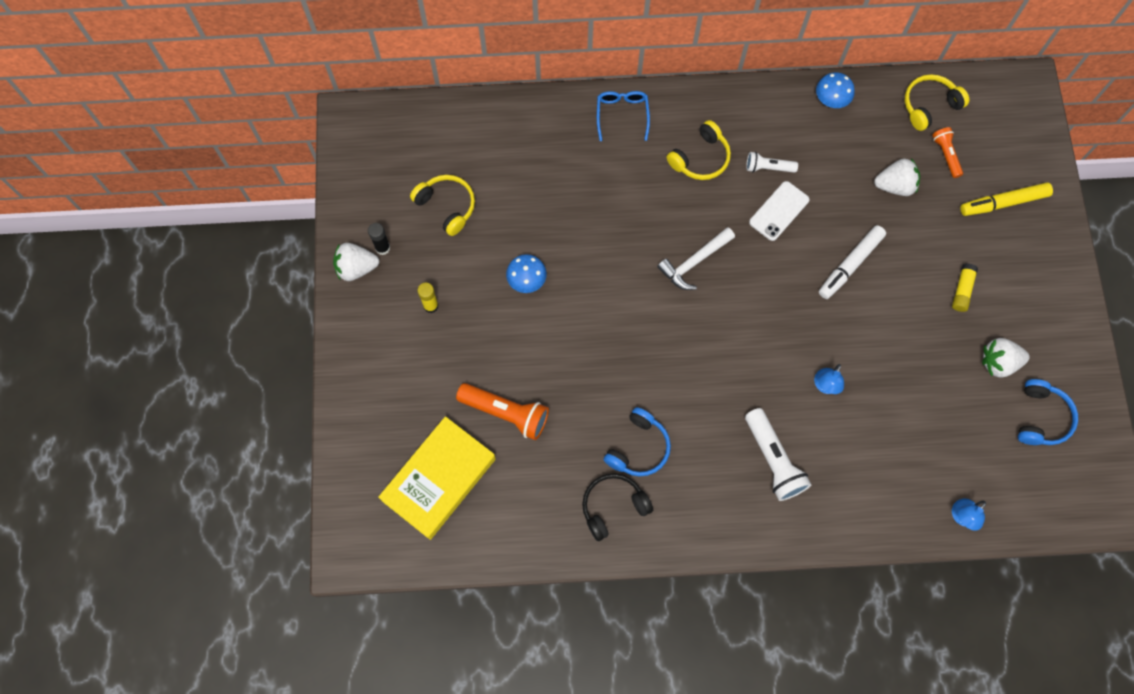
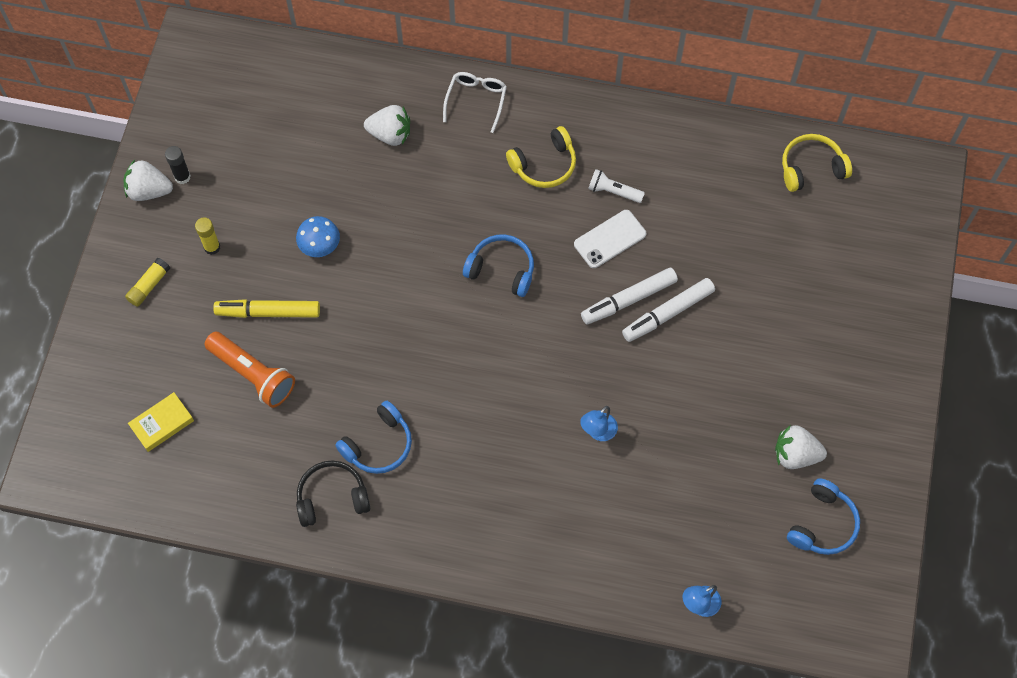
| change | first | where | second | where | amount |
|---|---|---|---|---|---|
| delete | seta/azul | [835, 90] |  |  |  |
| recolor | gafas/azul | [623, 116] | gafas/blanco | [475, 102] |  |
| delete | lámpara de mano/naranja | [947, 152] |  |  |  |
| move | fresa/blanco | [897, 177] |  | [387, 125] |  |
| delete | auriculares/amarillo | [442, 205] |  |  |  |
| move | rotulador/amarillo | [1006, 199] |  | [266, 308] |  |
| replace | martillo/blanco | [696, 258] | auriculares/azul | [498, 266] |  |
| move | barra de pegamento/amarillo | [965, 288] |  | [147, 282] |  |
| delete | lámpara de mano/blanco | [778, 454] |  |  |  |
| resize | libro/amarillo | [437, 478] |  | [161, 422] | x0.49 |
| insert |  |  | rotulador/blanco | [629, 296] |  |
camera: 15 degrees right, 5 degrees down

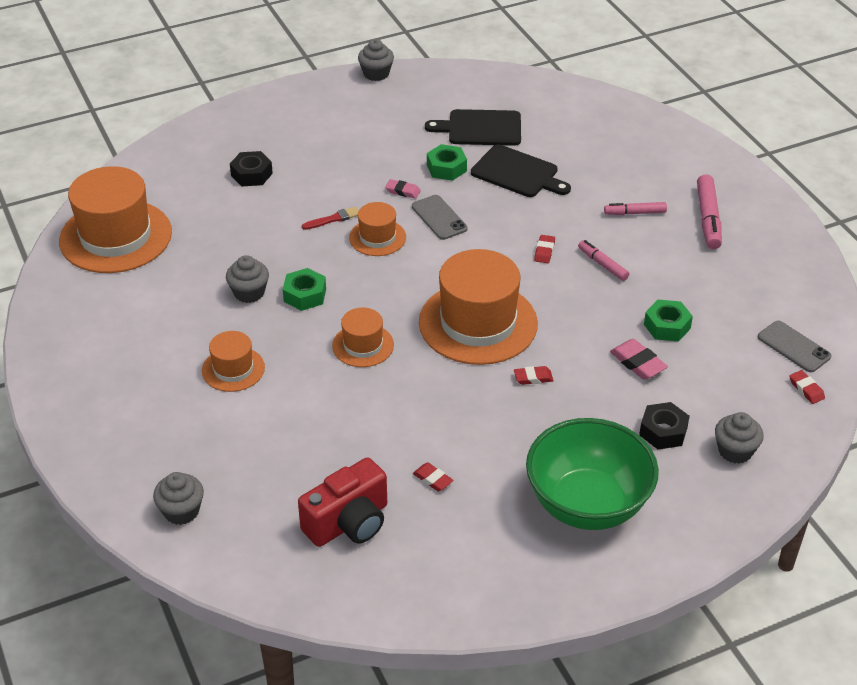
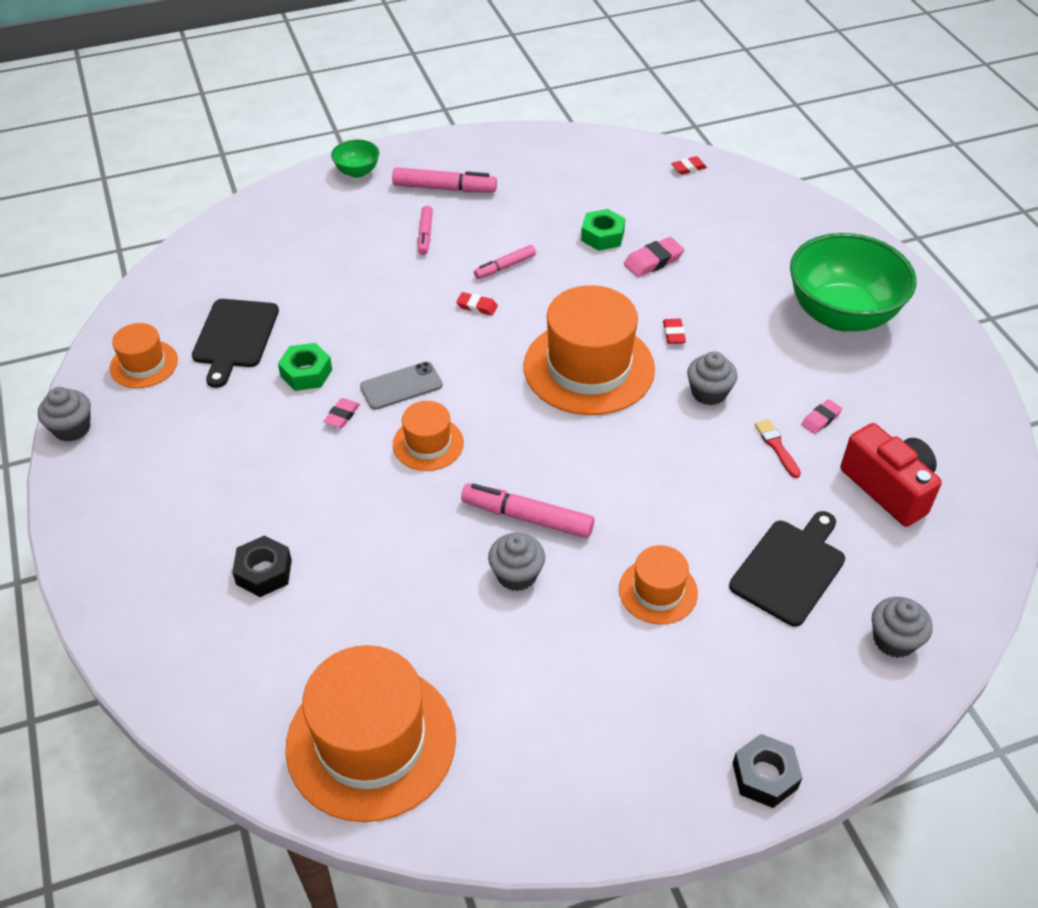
| change | first | where | second | where | amount |
|---|---|---|---|---|---|
| move | tabla de cortar/negro | [521, 170] |  | [787, 569] |  |
| move | pincel/rojo | [330, 218] |  | [778, 448] |  |
| replace | tuerca/verde | [304, 289] | rotulador/rosa | [527, 510] |  |
| move | sombrero/naranja | [363, 337] |  | [144, 355] |  |
| delete | móvil/gris | [794, 346] |  |  |  |
| move | tuerca/negro | [664, 425] |  | [767, 771] |  |
| move | magdalena/gris | [739, 437] |  | [712, 378] |  |
| recolor | goma de borrar/rojo | [433, 477] | goma de borrar/rosa | [821, 416] |  |
| insert |  |  | cuenco/verde | [355, 159] |  |
camera: 85 degrees left, 5 degrees up

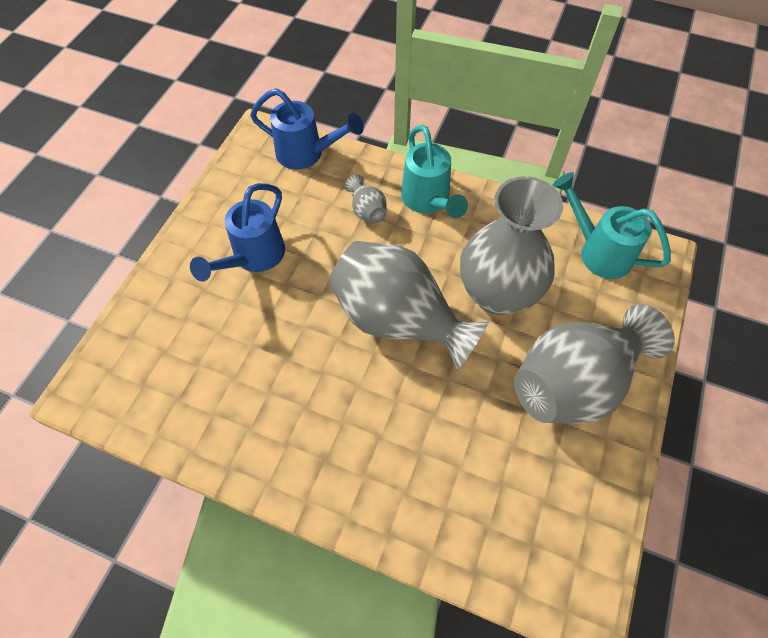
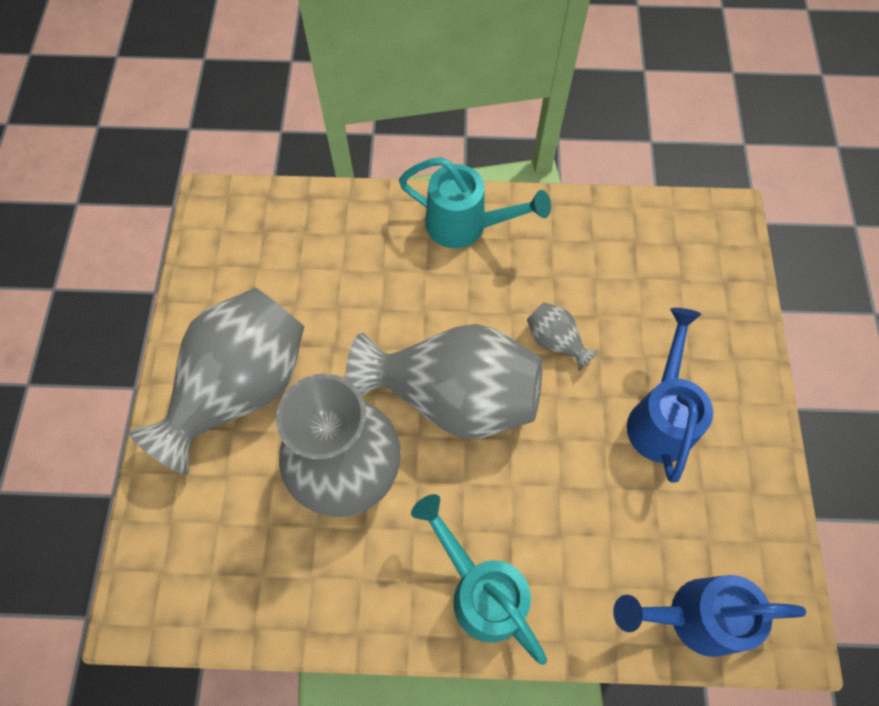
| change | first | where | second | where | amount |
|---|---|---|---|---|---|
| move | regadera/turquesa | [612, 225] |  | [475, 202] |  |
| move | florero/gris | [366, 199] |  | [562, 336] |  |
camera: 160 degrees right, 5 degrees up

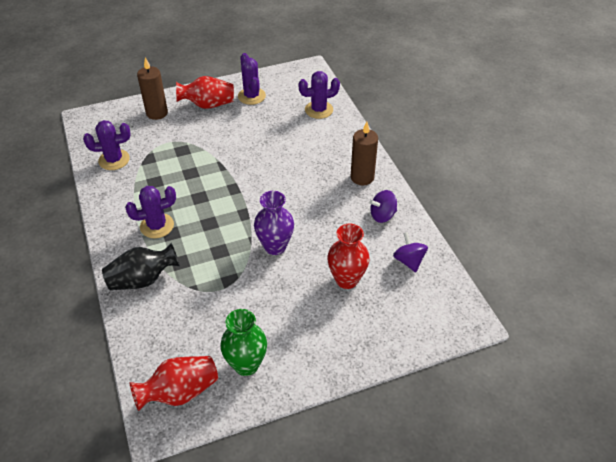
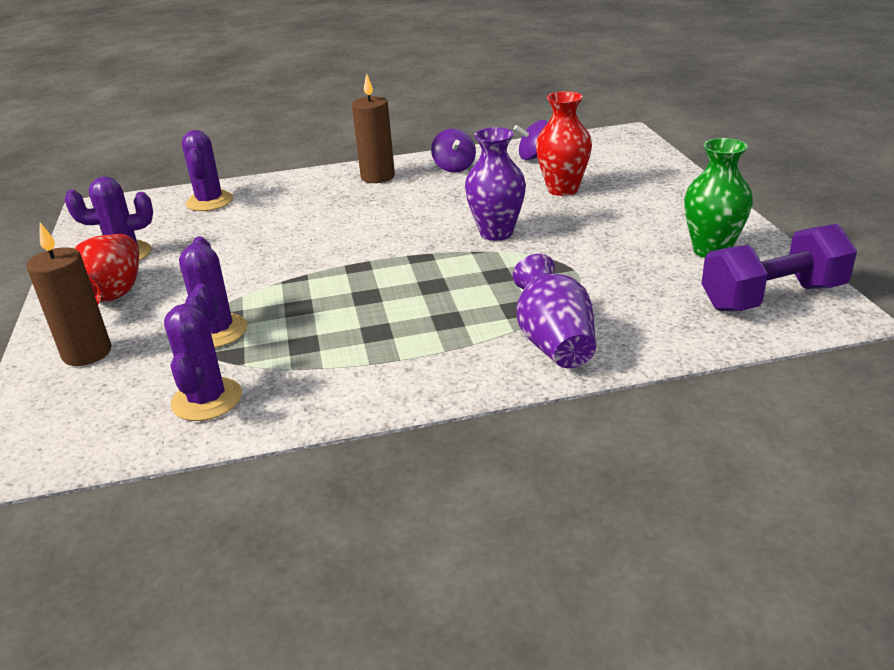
| change | first | where | second | where | amount |
|---|---|---|---|---|---|
| move | cactus/morado | [150, 212] |  | [213, 292] |  |
| recolor | florero/negro | [141, 266] | florero/morado | [554, 311] |  |
| replace | florero/rojo | [174, 383] | mancuerna/morado | [779, 267] |  |
camera: 80 degrees left, 15 degrees down

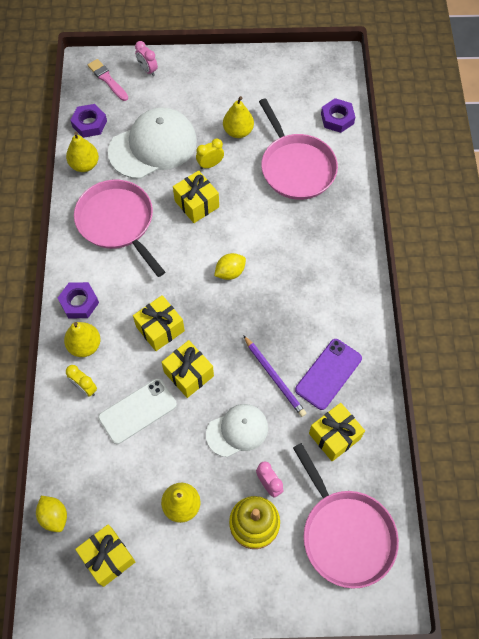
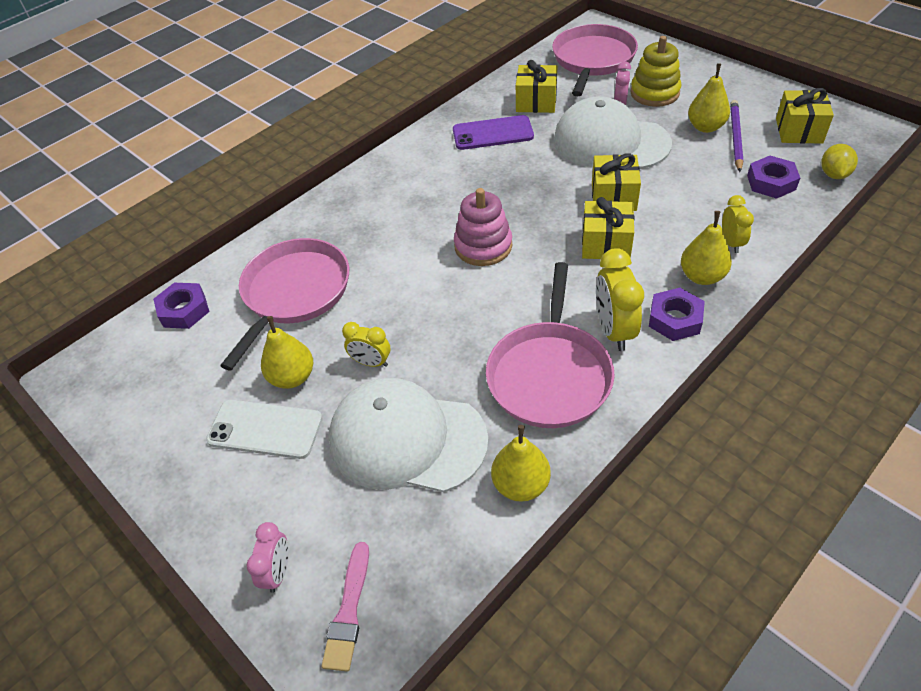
| change | first | where | second | where | amount |
|---|---|---|---|---|---|
| move | tuerca/morado | [88, 121] |  | [773, 177] |  |
| delete | regalo/amarillo | [196, 196] |  |  |  |
| replace | limón/amarillo | [230, 266] | juguete apilable/rosa | [483, 227] |  |
| move | lápiz/morado | [274, 376] |  | [736, 136] |  |
| move | móvil/blanco | [137, 411] |  | [264, 429] |  |
| resize | gorra/blanco | [237, 430] |  | [613, 132] | x1.69 |
| insert |  |  | despertador/amarillo | [620, 299] |  |
camera: 130 degrees left, 15 degrees down

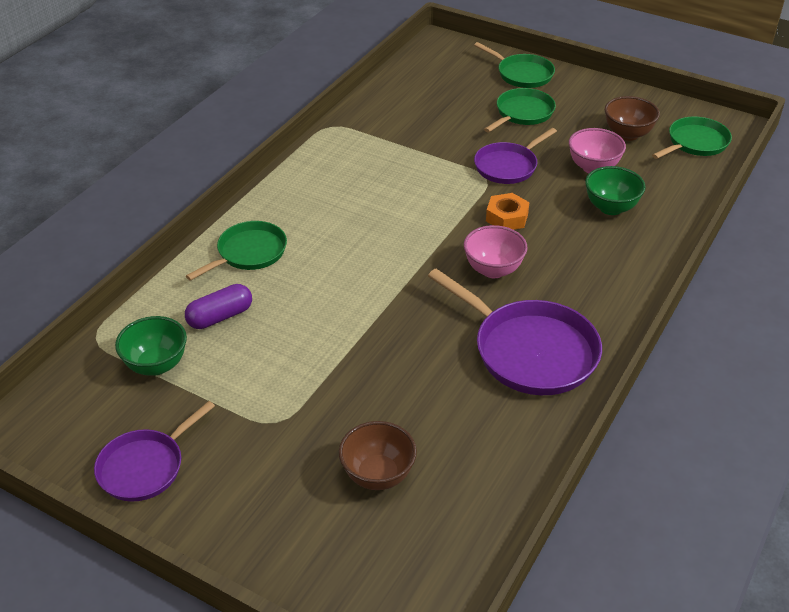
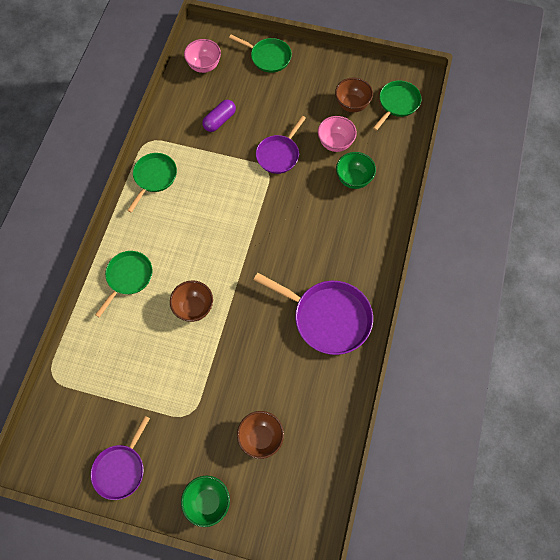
| change | first | where | second | where | amount |
|---|---|---|---|---|---|
| move | sartén/verde | [520, 110] |  | [152, 183] |  |
| delete | tuerca/naranja | [508, 211] |  |  |  |
| move | cuenco/rosa | [496, 251] |  | [202, 56] |  |
| move | cápsula/morado | [218, 306] |  | [219, 116] |  |
| move | cuenco/verde | [151, 346] |  | [205, 501] |  |
| insert |  |  | cuenco/marrón | [191, 301] |  |
camera: 15 degrees left, 25 degrees up

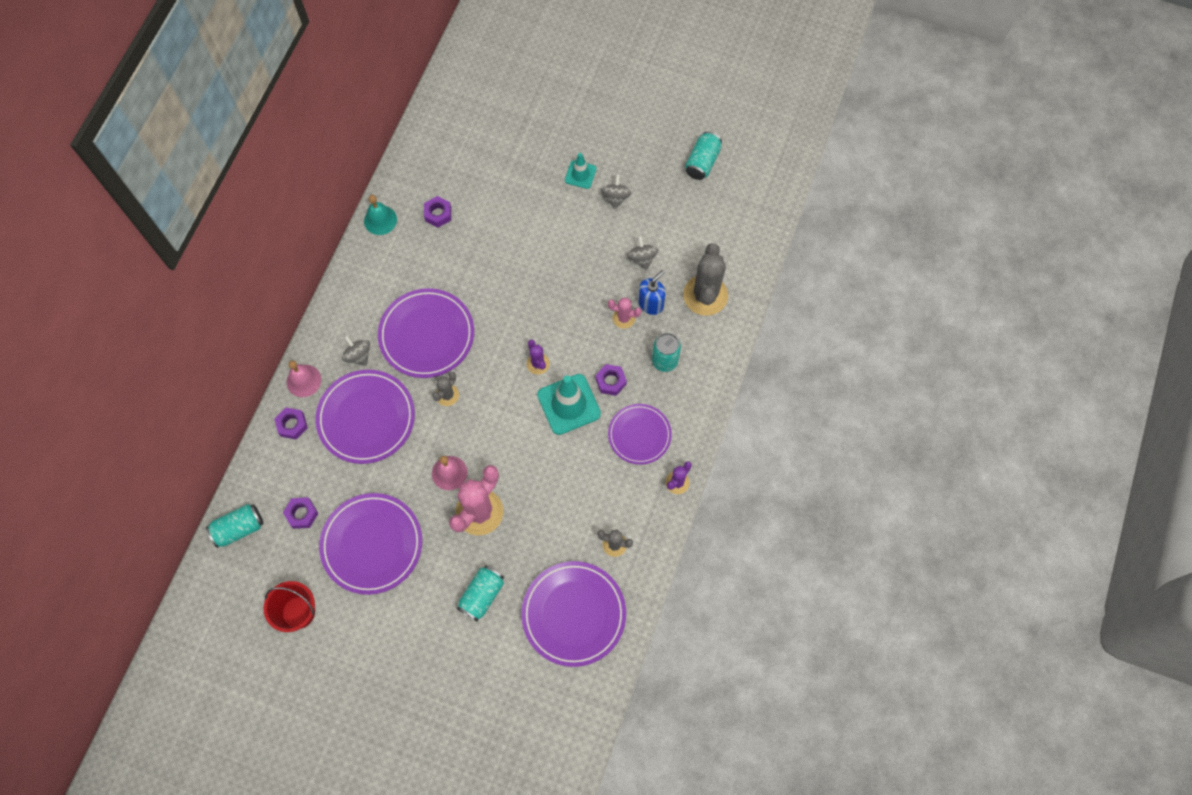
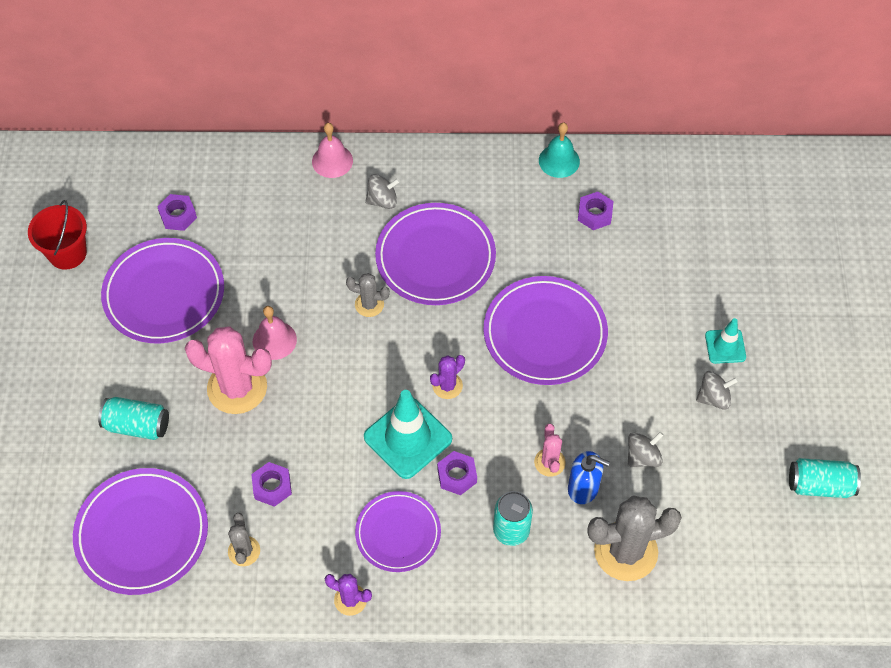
| change | first | where | second | where | amount |
|---|---|---|---|---|---|
| rotate | peonza/gris | [356, 351] |  | [382, 191] | 45 degrees clockwise |
| move | plato/morado | [365, 417] |  | [545, 330] |  |
| move | tuerca/morado | [291, 423] |  | [271, 484] |  |
| delete | lata/turquesa | [235, 526] |  |  |  |
camera: 70 degrees right, 10 degrees down

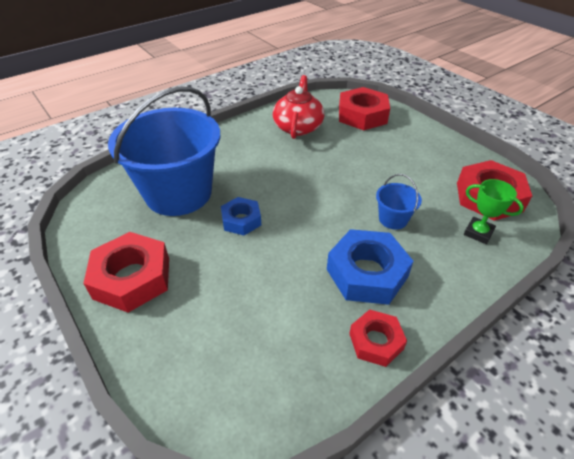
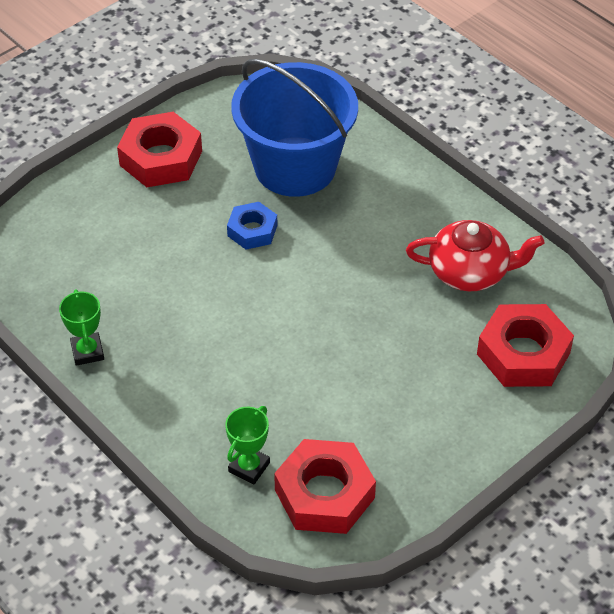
| change | first | where | second | where | amount |
|---|---|---|---|---|---|
| delete | balde/azul | [399, 202] |  |  |  |
| delete | tuerca/azul | [370, 267] |  |  |  |
| replace | tuerca/rojo | [378, 338] | trofeo/verde | [81, 327] |  |
camera: 85 degrees right, 5 degrees up

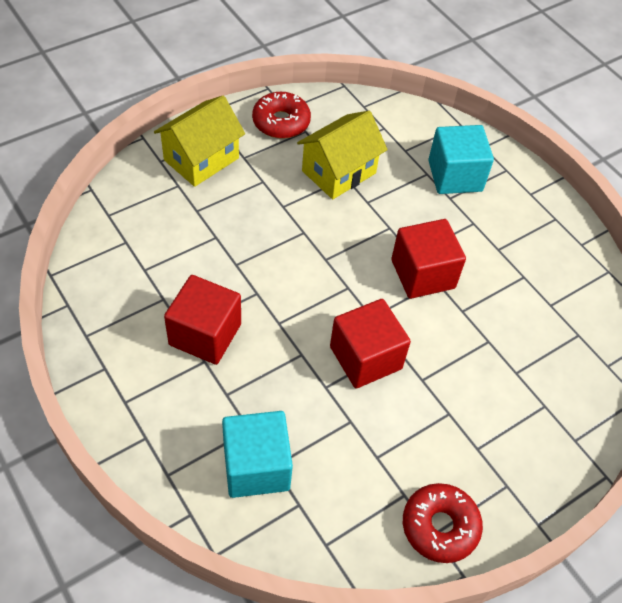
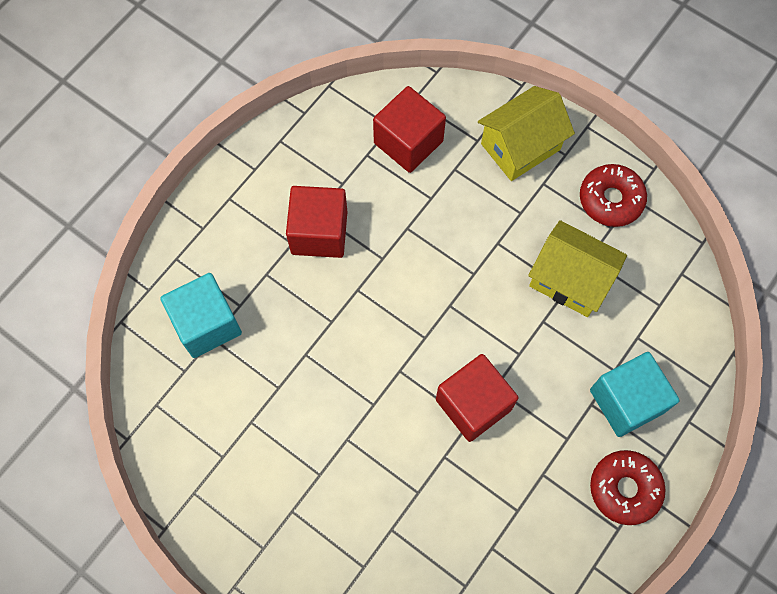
| change | first | where | second | where | amount |
|---|---|---|---|---|---|
| rotate | casa/amarillo | [199, 141] |  | [526, 133] | 60 degrees counterclockwise |
| move | cubo/rojo | [370, 344] |  | [409, 129] |  |
| move | rosquilla/rojo | [443, 523] |  | [628, 487] |  |
camera: 75 degrees right, 15 degrees up

